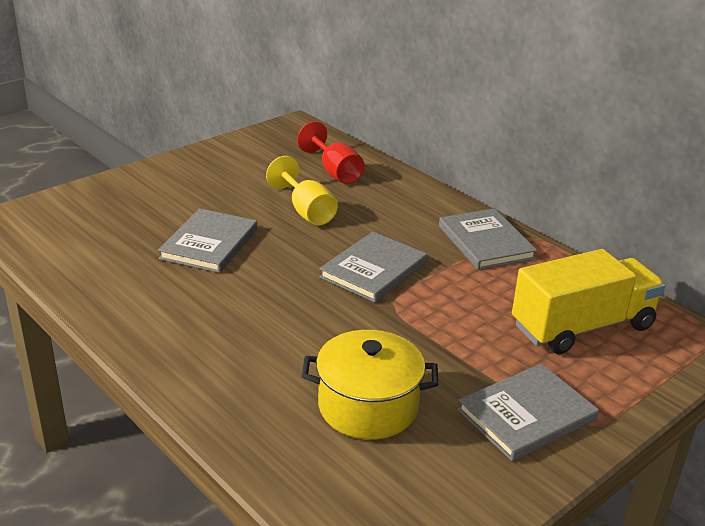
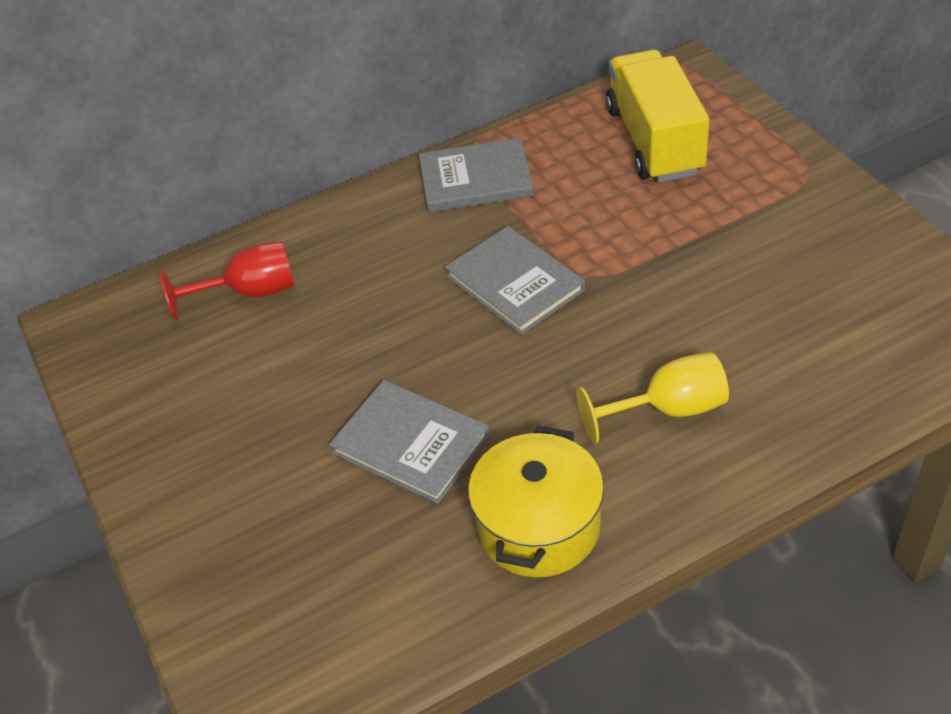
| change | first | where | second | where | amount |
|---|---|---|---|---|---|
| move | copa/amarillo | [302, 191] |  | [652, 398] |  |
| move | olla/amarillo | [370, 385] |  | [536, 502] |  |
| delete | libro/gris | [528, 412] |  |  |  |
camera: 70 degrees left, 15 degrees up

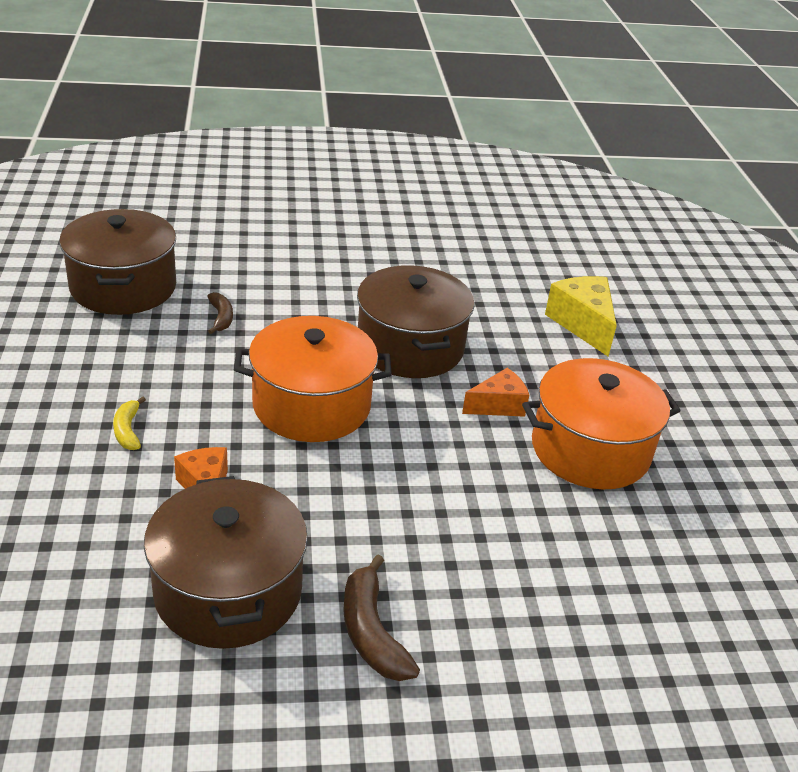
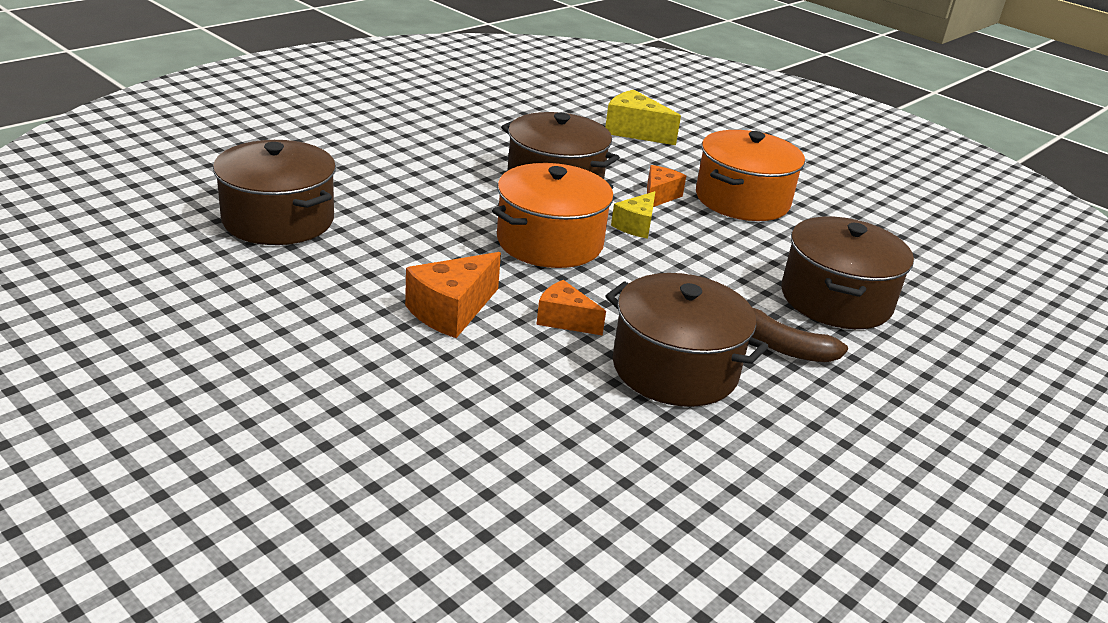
| change | first | where | second | where | amount |
|---|---|---|---|---|---|
| delete | plátano/marrón | [220, 313] |  |  |  |
| replace | plátano/amarillo | [129, 423] | queso/naranja | [453, 295] |  |
| insert |  |  | queso/amarillo | [633, 215] |  |
| insert |  |  | olla/marrón | [848, 273] |  |
camera: 40 degrees left, 5 degrees down

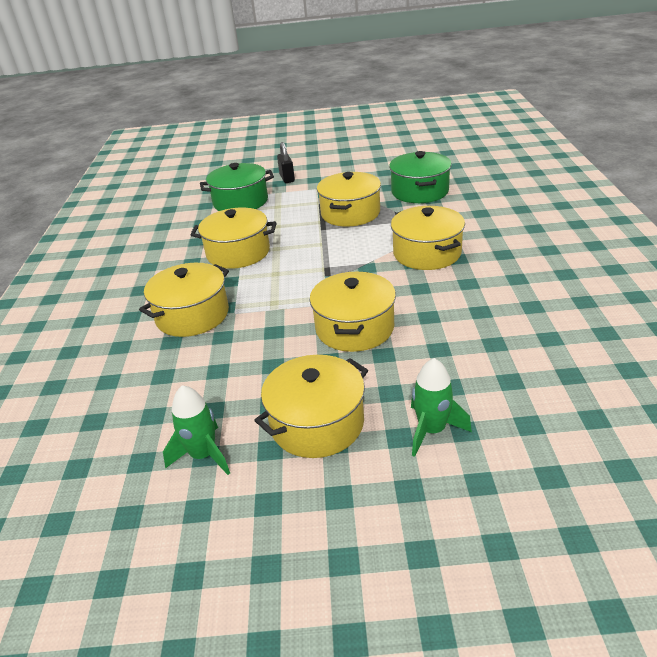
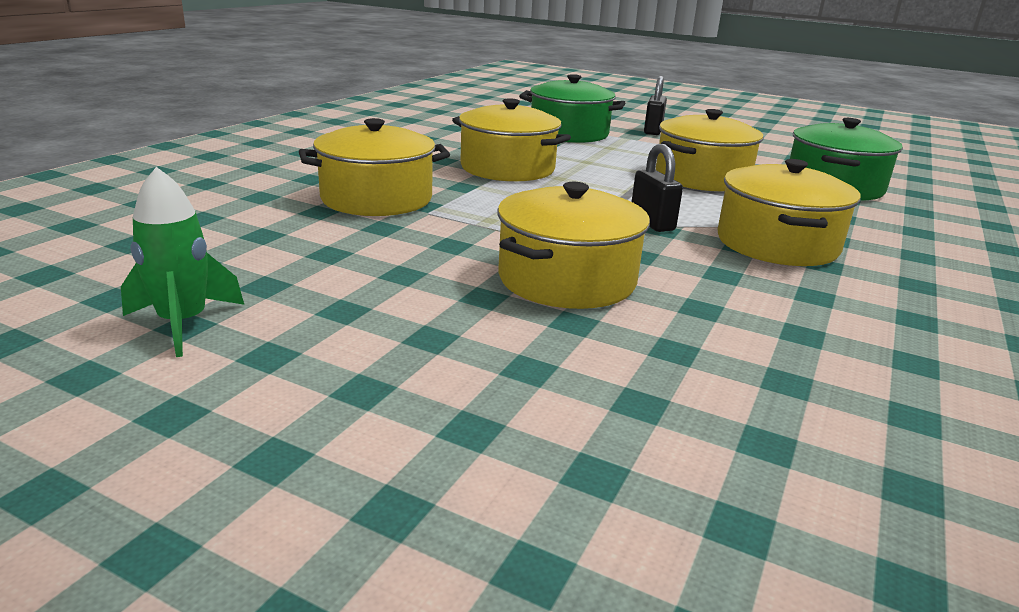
| change | first | where | second | where | amount |
|---|---|---|---|---|---|
| delete | olla/amarillo | [311, 406] |  |  |  |
| delete | cohete/verde | [441, 407] |  |  |  |
| insert |  |  | candado/negro | [657, 188] |  |
camera: 25 degrees right, 10 degrees down

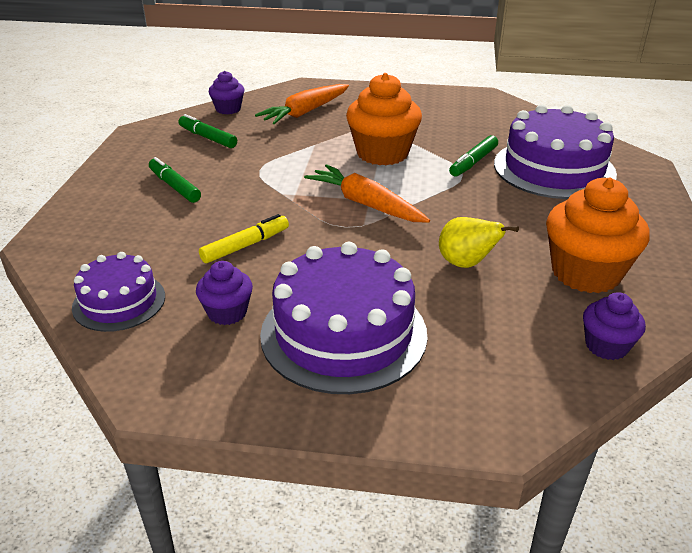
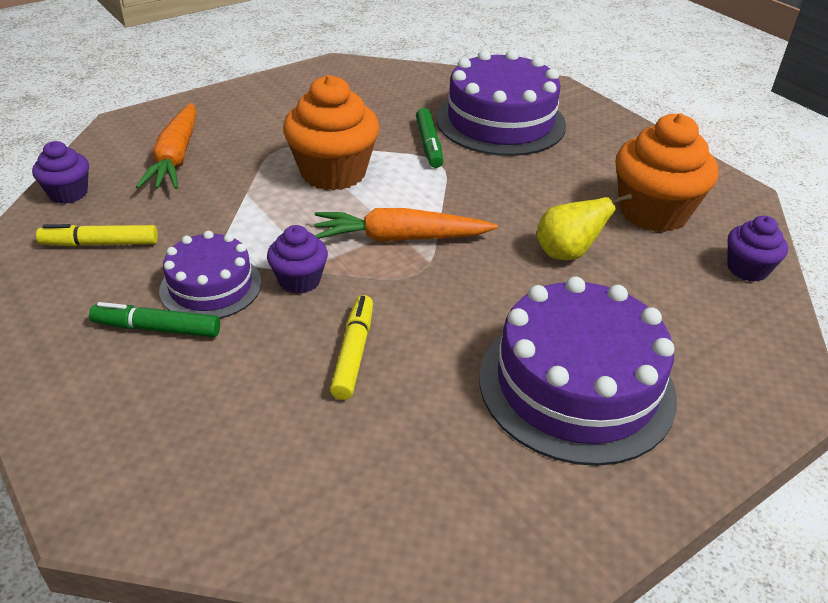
| change | first | where | second | where | amount |
|---|---|---|---|---|---|
| recolor | rotulador/verde | [207, 131] | rotulador/amarillo | [97, 235] |  |
| move | tarta/morado | [118, 292] |  | [210, 275] |  |
| move | magdalena/morado | [224, 293] |  | [297, 259] |  |
camera: 45 degrees left, 5 degrees up

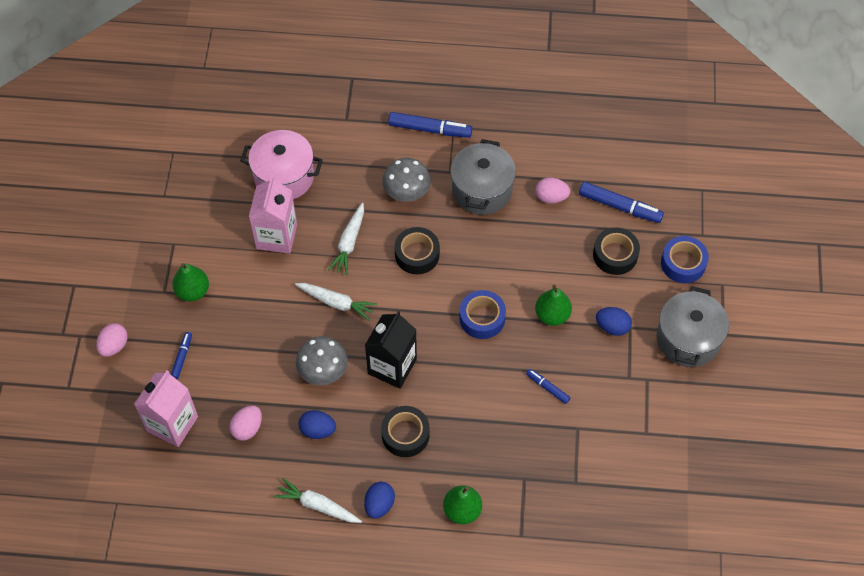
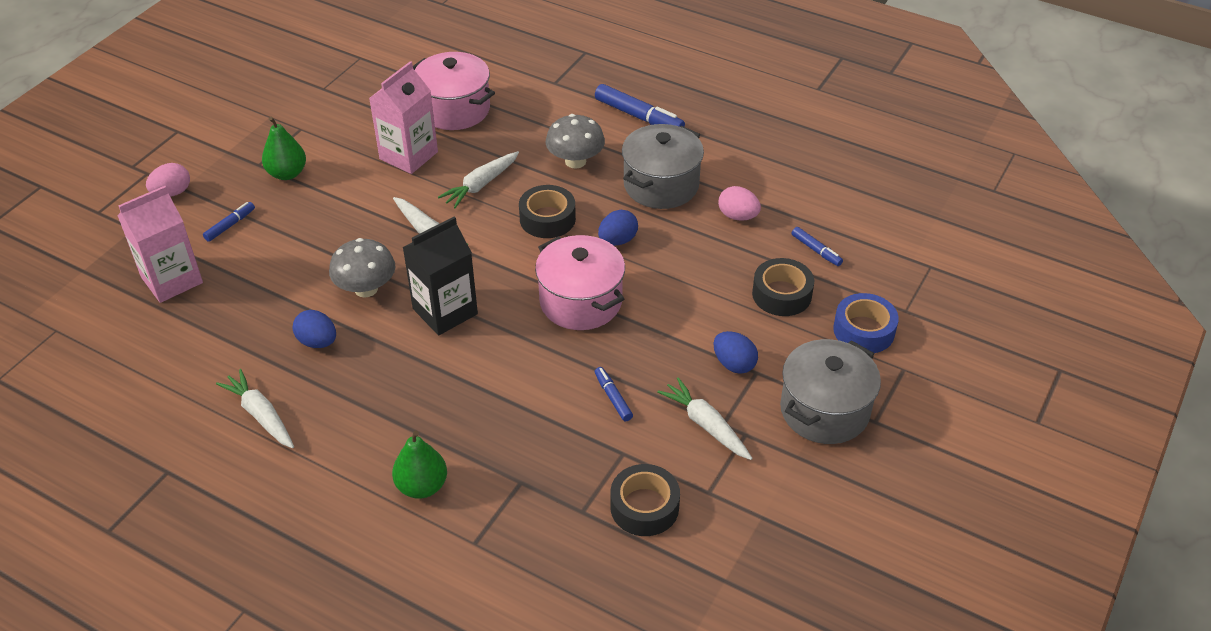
| change | first | where | second | where | amount |
|---|---|---|---|---|---|
| resize | rotulador/azul | [621, 202] |  | [817, 246] | x0.55 |
| delete | pera/verde | [553, 305] |  |  |  |
| replace | cinta adhesiva/azul | [482, 314] | olla/rosa | [580, 282] |  |
| delete | huevo/rosa | [245, 423] |  |  |  |
| move | cinta adhesiva/negro | [405, 431] |  | [645, 500] |  |
| move | huevo/azul | [379, 500] |  | [618, 228] |  |
| insert |  |  | zanahoria/blanco | [704, 418] |  |
camera: 25 degrees right, 15 degrees down

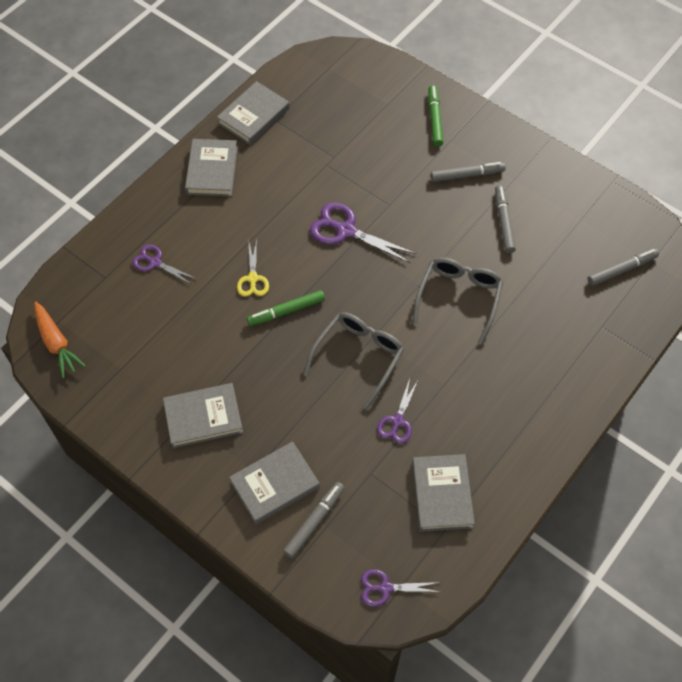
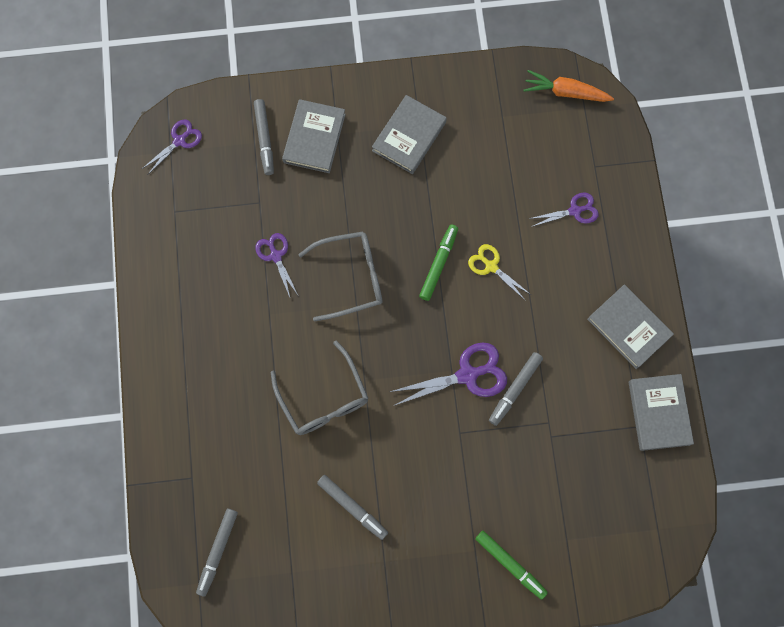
| change | first | where | second | where | amount |
|---|---|---|---|---|---|
| move | rotulador/gris | [468, 172] |  | [516, 389] |  |
| rotate | gafas/gris | [354, 360] |  | [340, 276] | 90 degrees counterclockwise |
| delete | libro/gris | [443, 493] |  |  |  |
camera: 135 degrees right, 15 degrees up

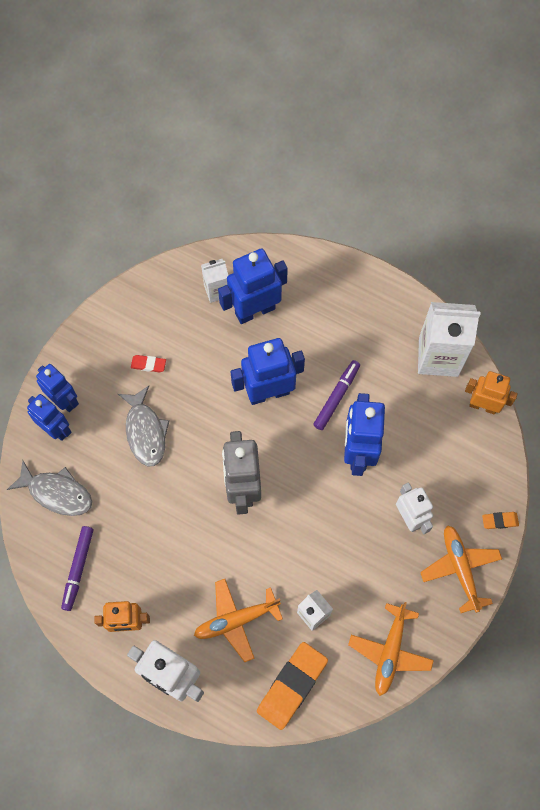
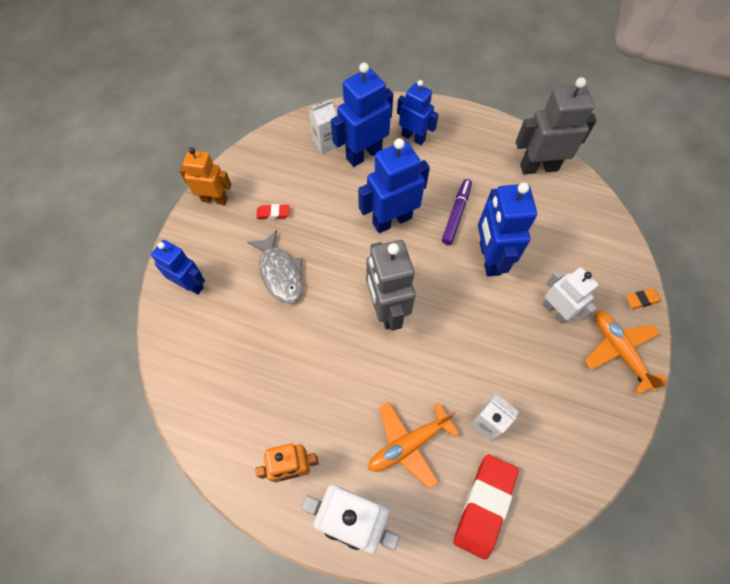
| change | first | where | second | where | amount |
|---|---|---|---|---|---|
| replace | cartón de leche/blanco | [449, 339] | robot/gris | [556, 125] |  |
| move | robot/azul | [57, 388] |  | [418, 112] |  |
| move | robot/naranja | [491, 392] |  | [205, 176] |  |
| delete | pez/gris | [49, 488] |  |  |  |
| delete | rotulador/morado | [77, 568] |  |  |  |
| delete | avión/naranja | [391, 649] |  |  |  |
| recolor | goma de borrar/naranja | [292, 686] | goma de borrar/rojo | [486, 506] |  |
camera: 10 degrees left, 5 degrees down

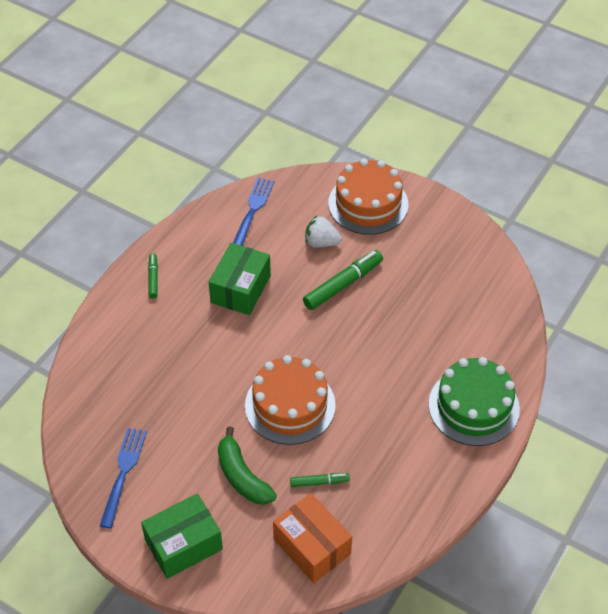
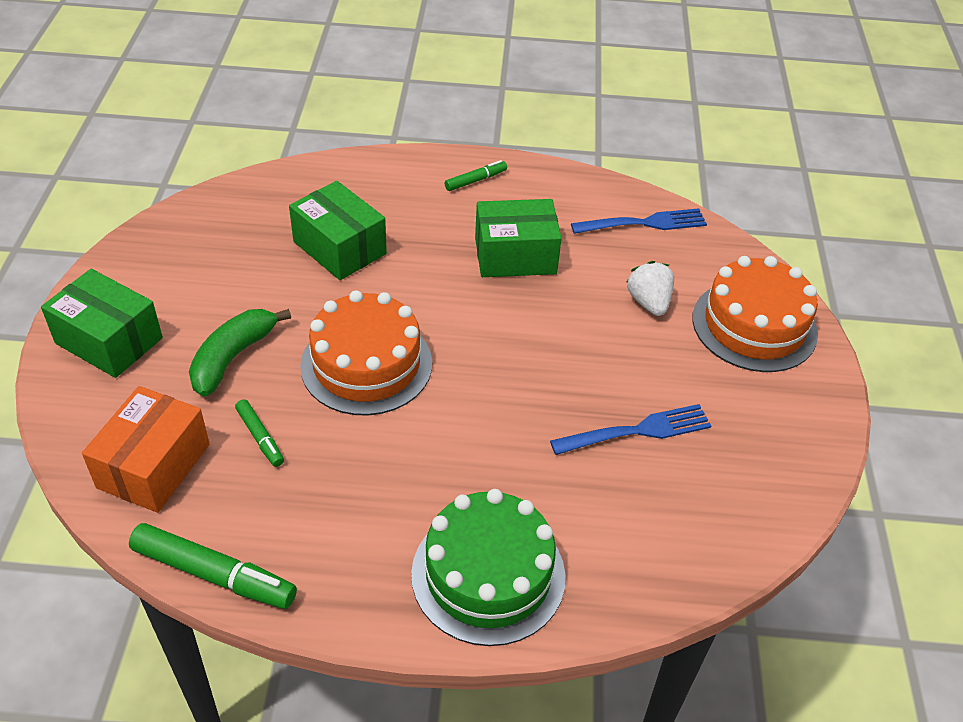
| change | first | where | second | where | amount |
|---|---|---|---|---|---|
| move | rotulador/verde | [343, 280] |  | [213, 566] |  |
| move | tenedor/azul | [123, 478] |  | [630, 429] |  |
| insert |  |  | caja/verde | [338, 230] |  |
camera: 60 degrees right, 5 degrees down

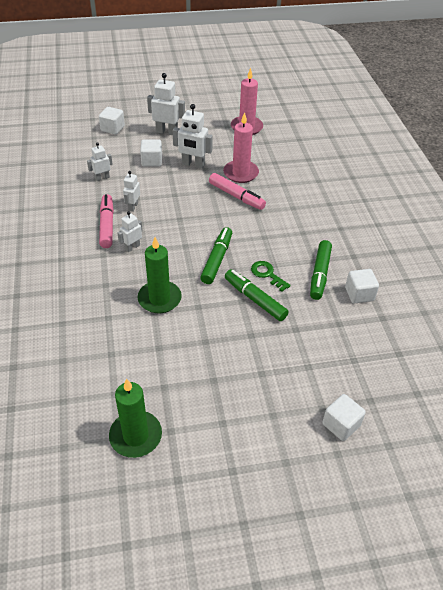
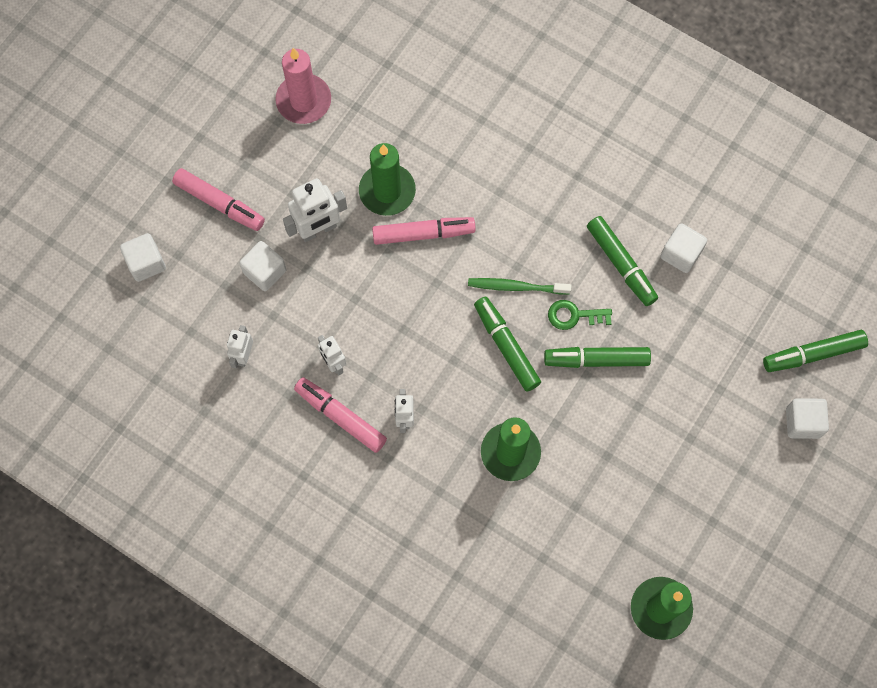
| change | first | where | second | where | amount |
|---|---|---|---|---|---|
| replace | robot/blanco | [166, 104] | rotulador/rosa | [218, 199] |  |
| recolor | vela/rosa | [241, 147] | vela/verde | [387, 179] |  |
| insert |  |  | cepillo de dientes/verde | [520, 286] |  |
| insert |  |  | rotulador/verde | [815, 351] |  |
camera: 45 degrees left, 25 degrees up

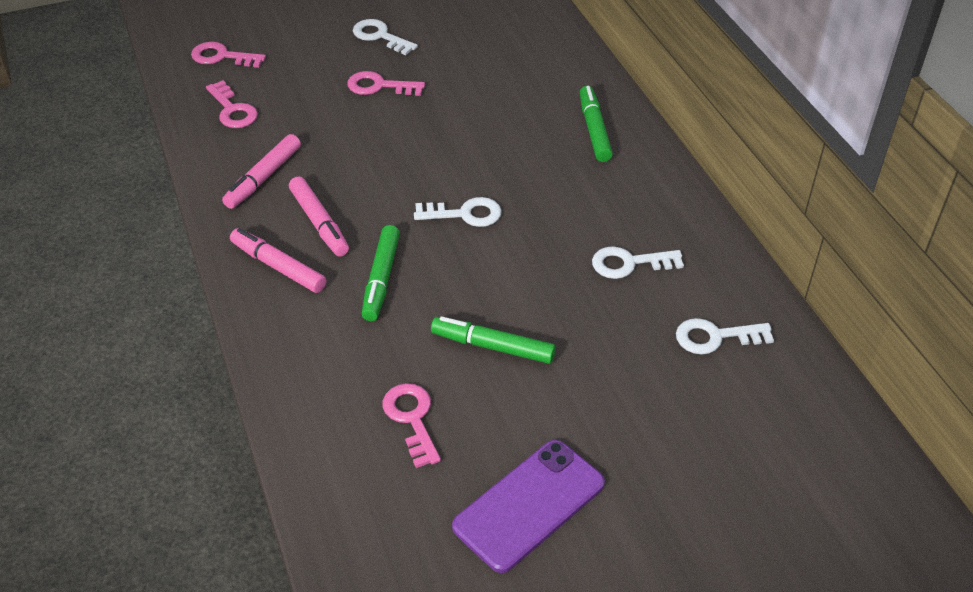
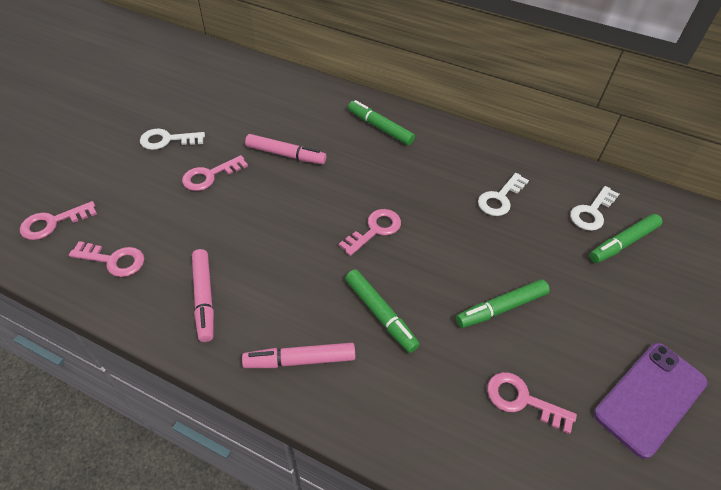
| change | first | where | second | where | amount |
|---|---|---|---|---|---|
| move | rotulador/rosa | [319, 216] |  | [285, 149] |  |
| recolor | llave/blanco | [458, 212] | llave/rosa | [370, 232] |  |
| rotate | móvil/morado | [528, 506] |  | [651, 401] | 45 degrees clockwise |
| insert |  |  | rotulador/verde | [625, 238] |  |
camera: 45 degrees left, 5 degrees up

